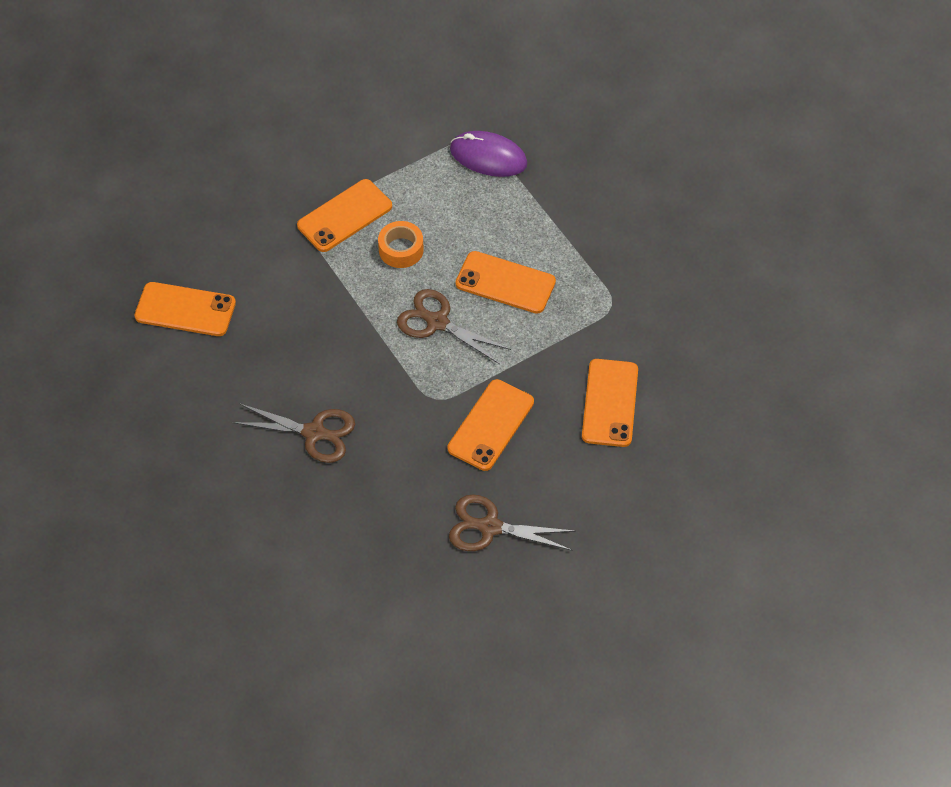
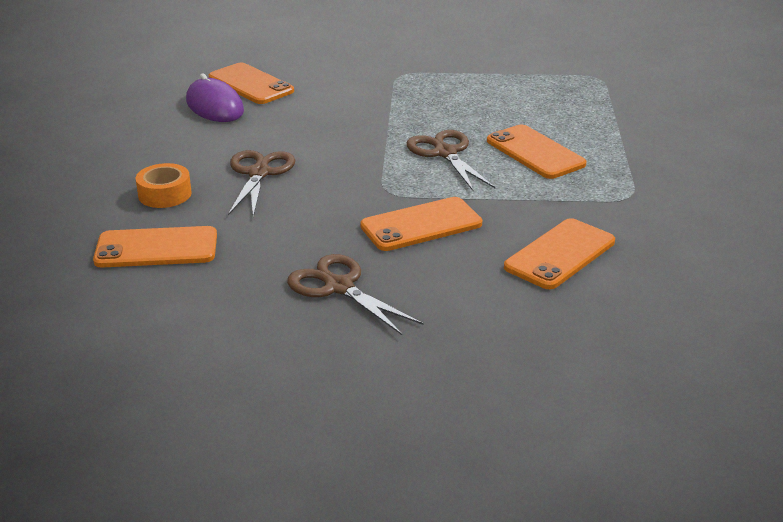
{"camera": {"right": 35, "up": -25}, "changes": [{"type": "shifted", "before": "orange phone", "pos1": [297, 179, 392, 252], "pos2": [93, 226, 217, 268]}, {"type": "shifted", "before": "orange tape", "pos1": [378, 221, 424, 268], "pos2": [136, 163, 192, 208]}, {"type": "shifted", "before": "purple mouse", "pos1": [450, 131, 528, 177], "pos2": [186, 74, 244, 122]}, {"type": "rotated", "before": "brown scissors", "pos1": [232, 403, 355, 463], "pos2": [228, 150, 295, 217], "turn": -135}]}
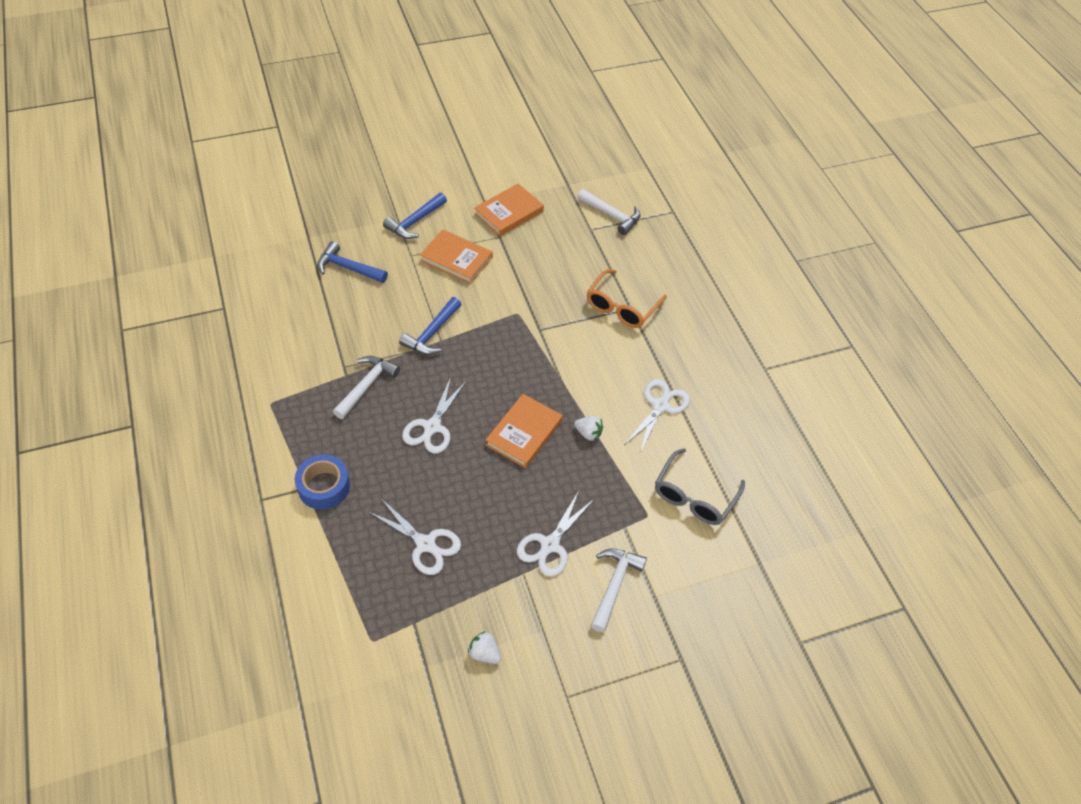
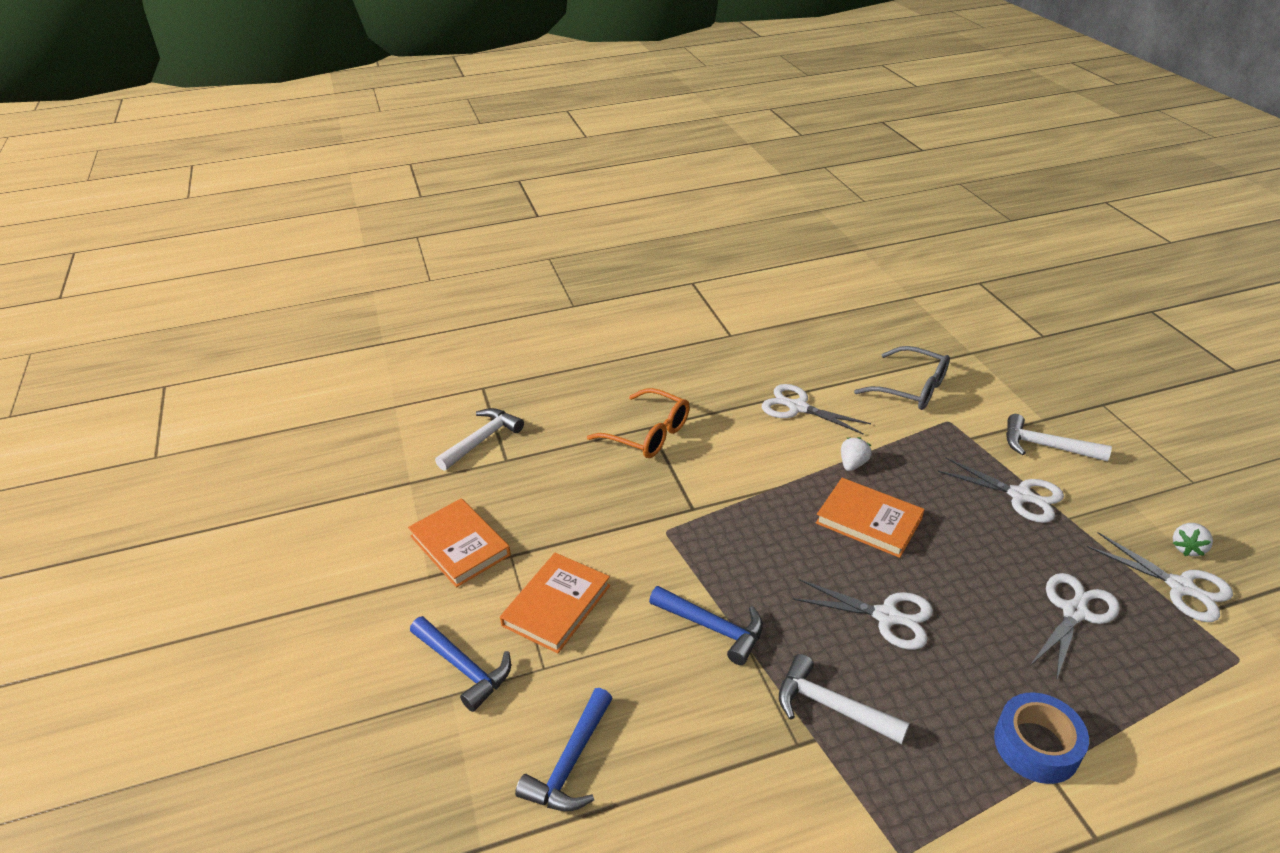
{"camera": {"right": -85, "up": -15}, "changes": [{"type": "new", "after": "white scissors", "pos2": [1087, 532, 1233, 622]}]}
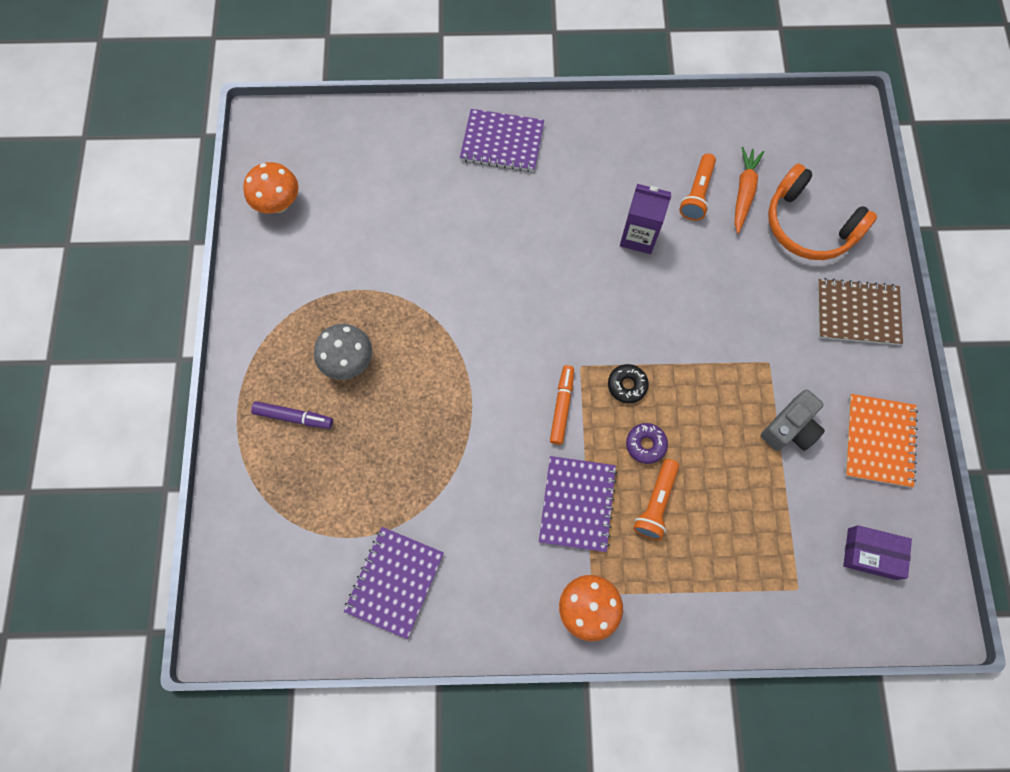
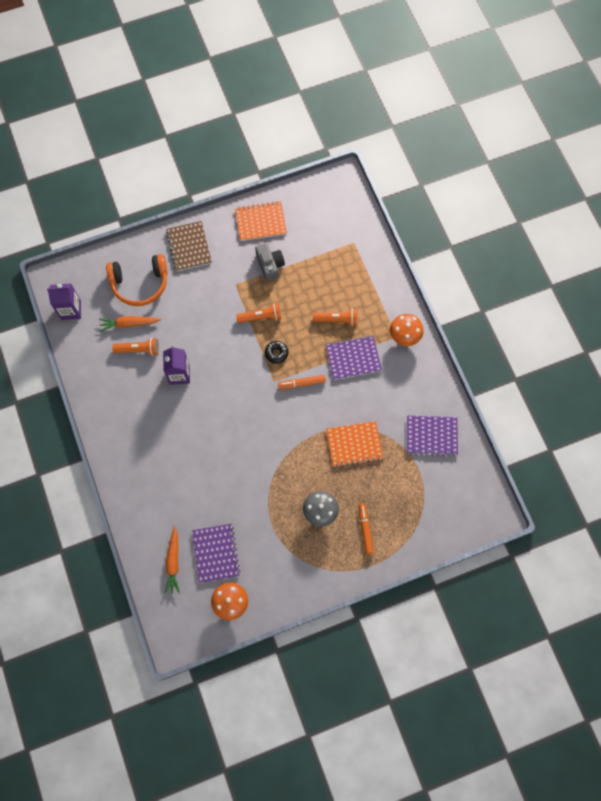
{"camera": {"right": -110, "up": 0}, "changes": [{"type": "gone", "before": "purple donut", "pos1": [626, 423, 668, 464]}, {"type": "gone", "before": "purple box", "pos1": [843, 525, 912, 580]}, {"type": "new", "after": "purple carton", "pos2": [47, 284, 81, 320]}, {"type": "new", "after": "orange carrot", "pos2": [164, 526, 180, 594]}, {"type": "new", "after": "orange flashlight", "pos2": [236, 303, 281, 323]}, {"type": "new", "after": "orange notebook", "pos2": [326, 421, 383, 467]}, {"type": "shifted", "before": "purple notebook", "pos1": [460, 109, 544, 172], "pos2": [192, 524, 240, 583]}, {"type": "repainted", "before": "purple marker", "after": "orange marker", "pos1": [251, 401, 333, 429], "pos2": [358, 504, 374, 554]}, {"type": "rotated", "before": "grey camera", "pos1": [761, 389, 825, 451], "pos2": [255, 243, 285, 282], "turn": 45}, {"type": "rotated", "before": "orange headphones", "pos1": [768, 163, 877, 260], "pos2": [106, 254, 168, 306], "turn": 60}]}
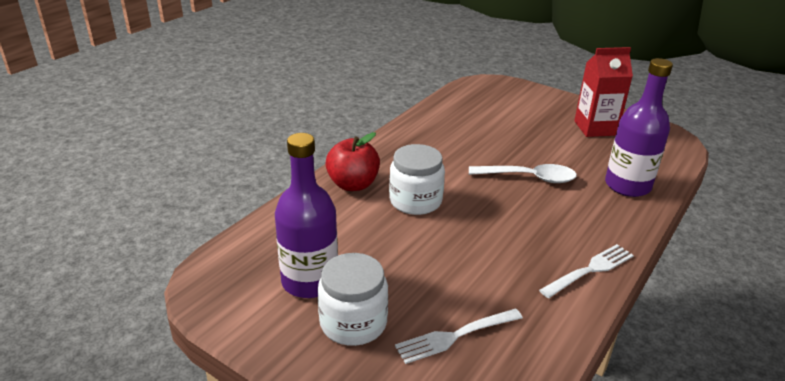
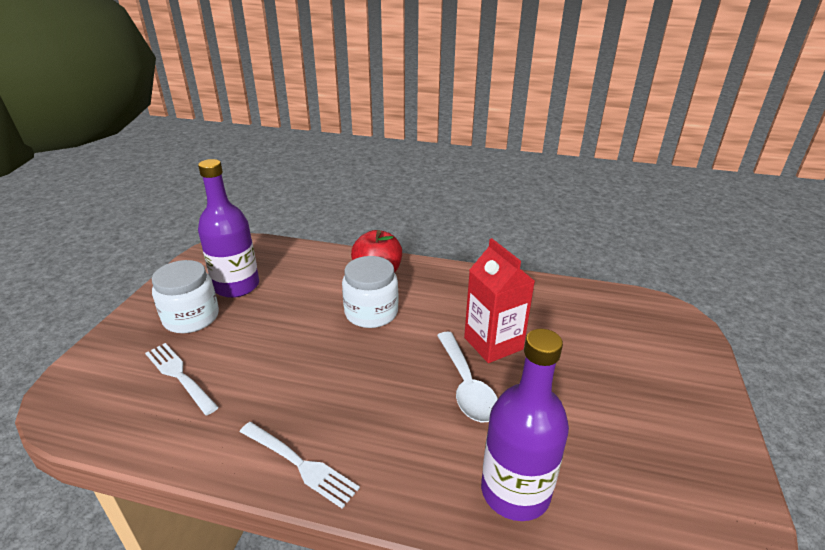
{"camera": {"right": 70, "up": 0}, "changes": [{"type": "shifted", "before": "red carton", "pos1": [574, 47, 633, 137], "pos2": [464, 238, 535, 363]}]}
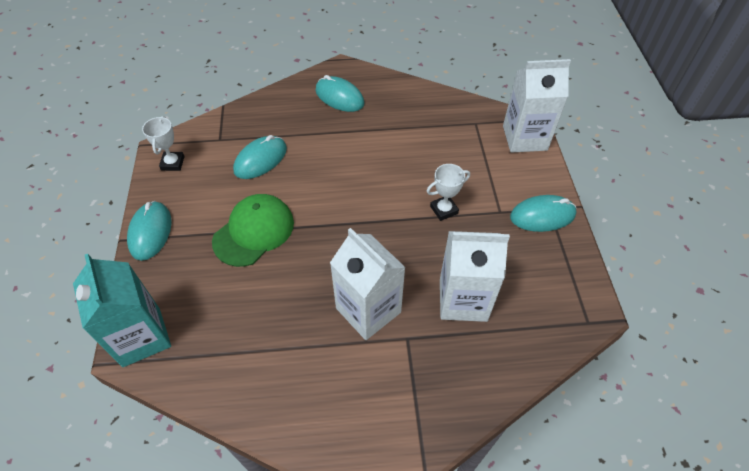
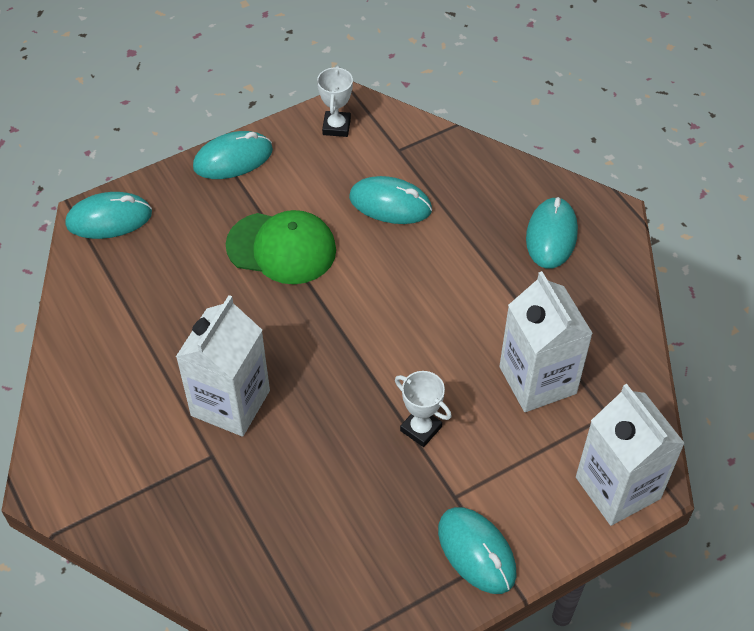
{"camera": {"right": 65, "up": 0}, "changes": [{"type": "shifted", "before": "white carton", "pos1": [440, 231, 510, 322], "pos2": [499, 271, 593, 412]}, {"type": "swapped", "before": "turquoise carton", "after": "turquoise mouse", "pos1": [73, 254, 171, 367], "pos2": [65, 192, 152, 239]}, {"type": "rotated", "before": "white trophy", "pos1": [142, 116, 185, 171], "pos2": [317, 66, 353, 137], "turn": -60}]}
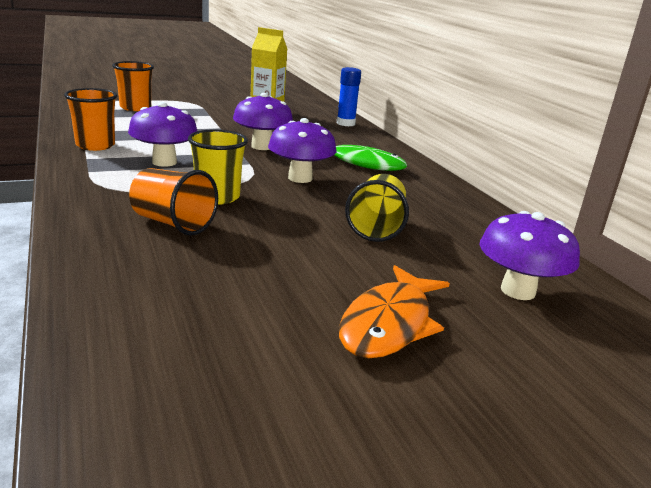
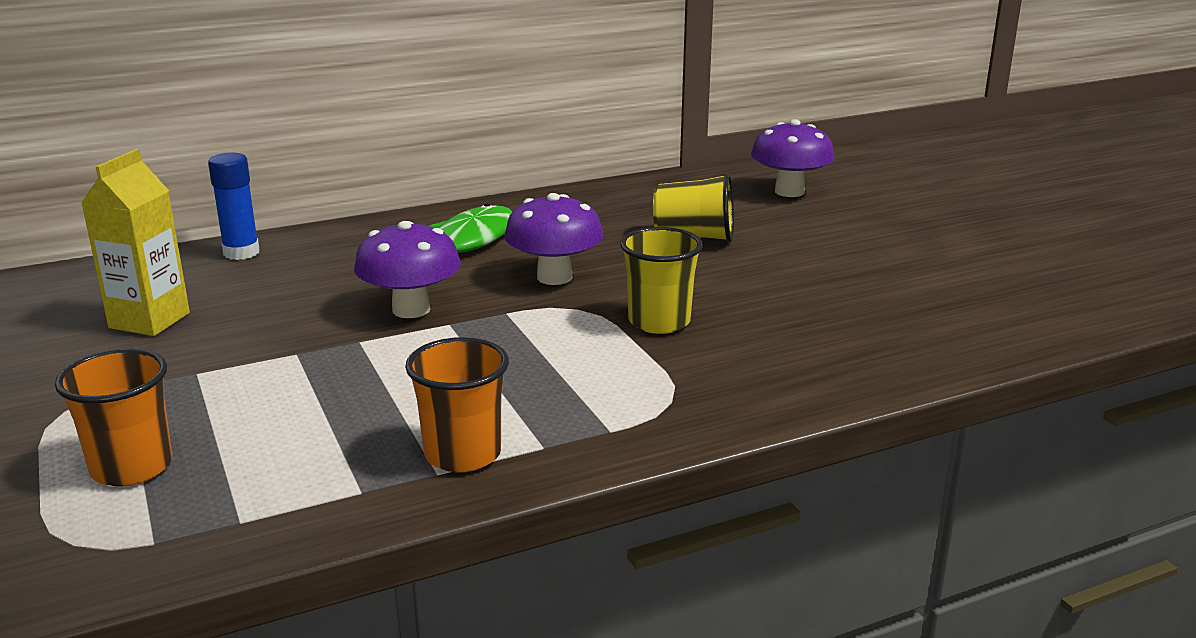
{"camera": {"right": -90, "up": 0}, "changes": [{"type": "gone", "before": "purple mushroom", "pos1": [128, 102, 197, 167]}, {"type": "gone", "before": "orange cup", "pos1": [129, 168, 218, 236]}, {"type": "gone", "before": "orange fish", "pos1": [339, 265, 450, 358]}]}
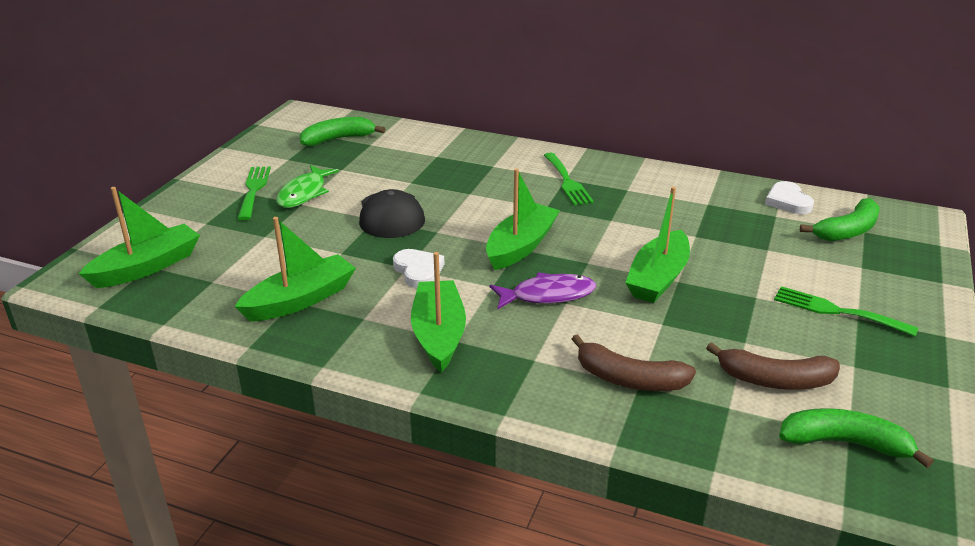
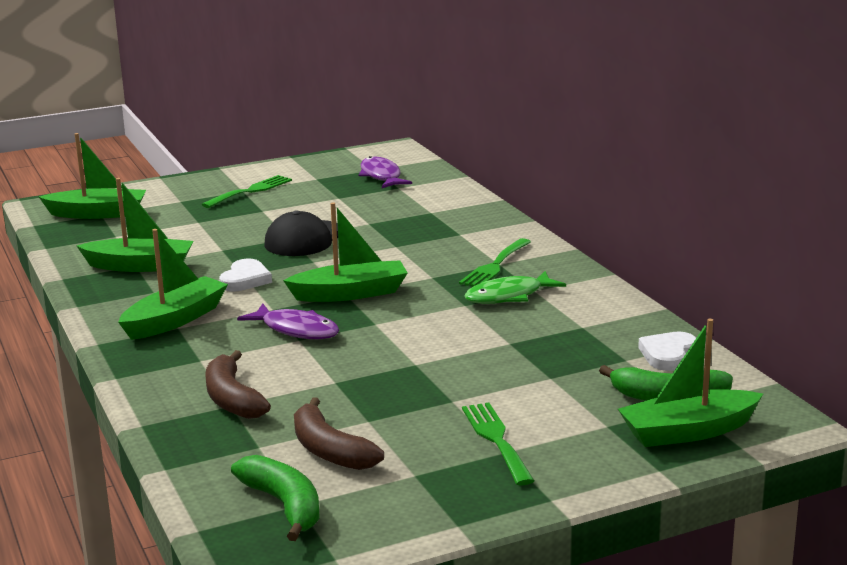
{"camera": {"right": 45, "up": -10}, "changes": [{"type": "shifted", "before": "green fish", "pos1": [276, 165, 339, 208], "pos2": [464, 271, 566, 304]}, {"type": "shifted", "before": "green boat", "pos1": [625, 187, 690, 303], "pos2": [618, 319, 763, 447]}, {"type": "swapped", "before": "green banana", "after": "purple fish", "pos1": [300, 117, 385, 146], "pos2": [359, 156, 412, 188]}]}
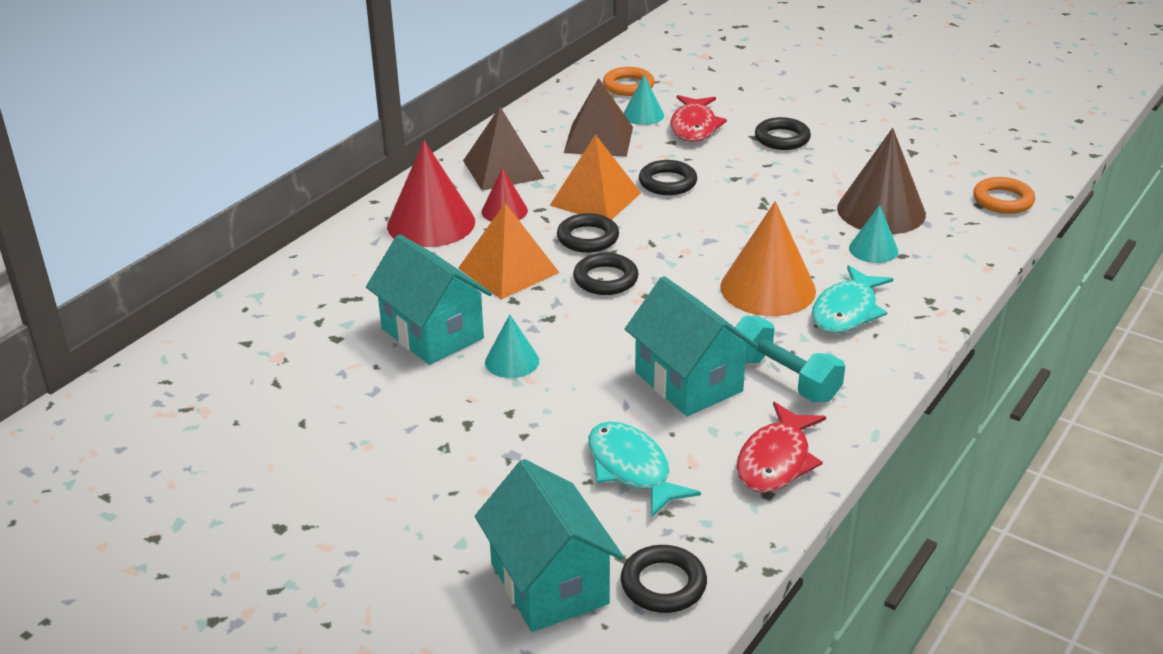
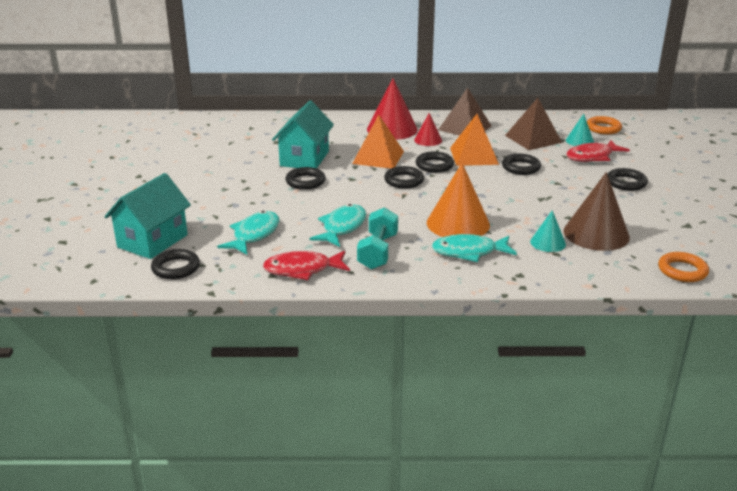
{"camera": {"right": 55, "up": -5}, "changes": [{"type": "swapped", "before": "turquoise cone", "after": "black ring", "pos1": [485, 314, 539, 378], "pos2": [285, 167, 325, 190]}, {"type": "swapped", "before": "turquoise house", "after": "turquoise fish", "pos1": [625, 276, 758, 416], "pos2": [309, 204, 366, 247]}]}
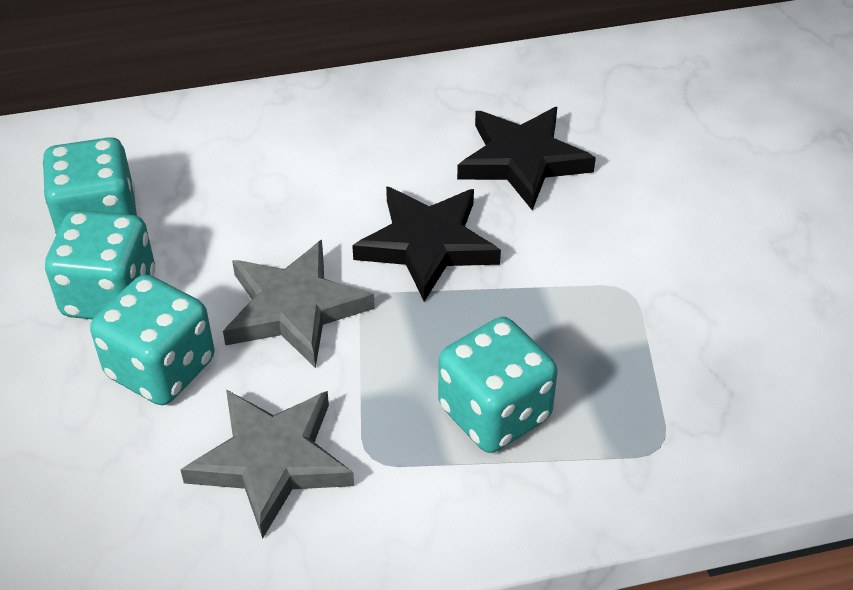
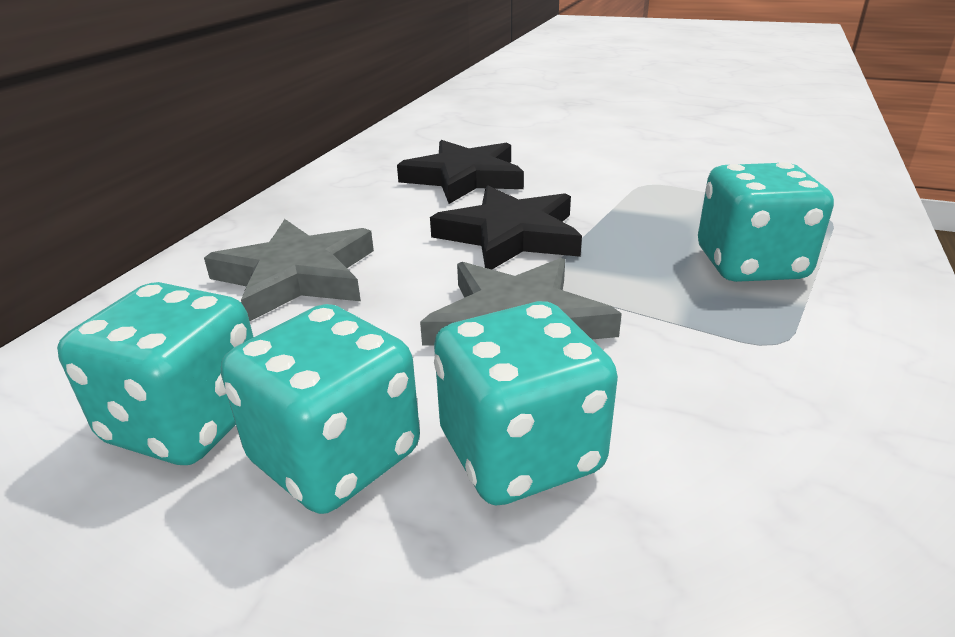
{"camera": {"right": -55, "up": -15}, "changes": [{"type": "shifted", "before": "grey star", "pos1": [180, 390, 354, 539], "pos2": [204, 219, 374, 321]}]}
